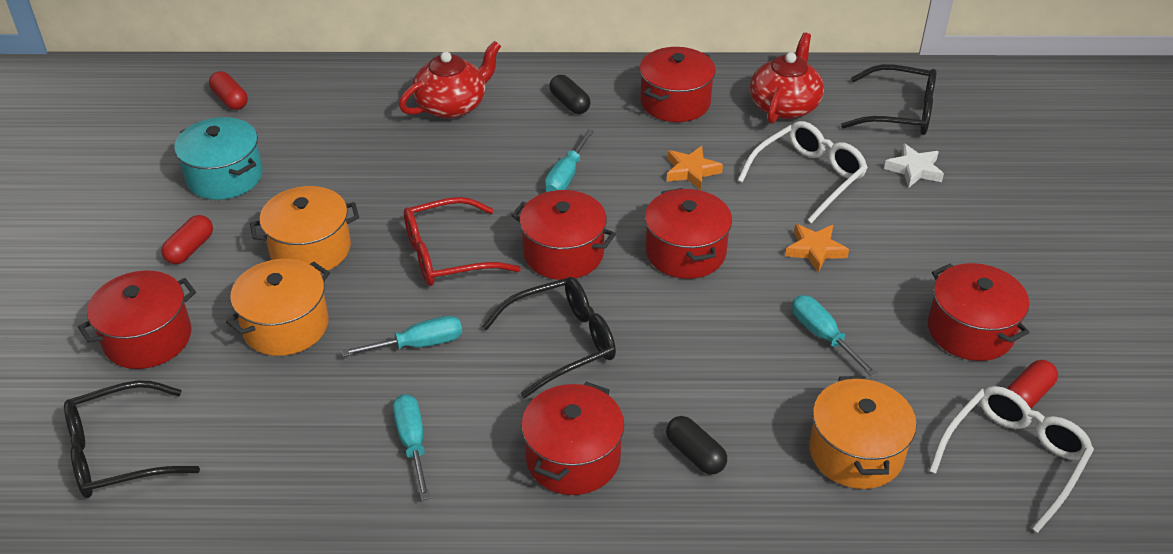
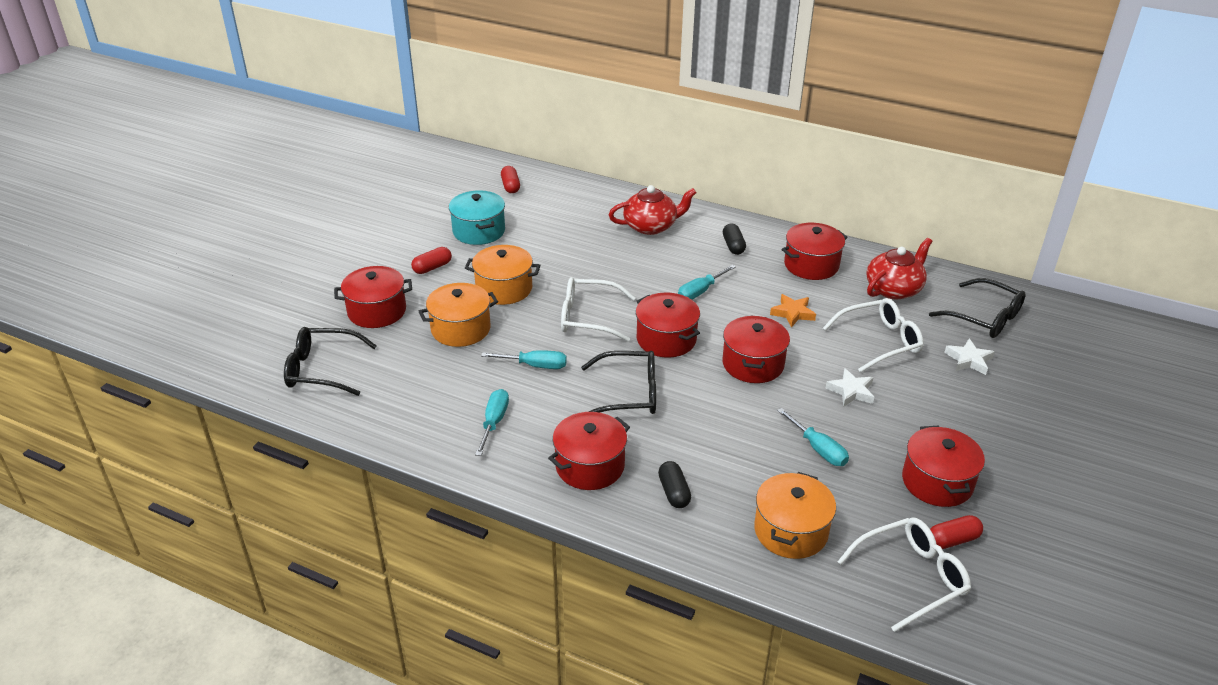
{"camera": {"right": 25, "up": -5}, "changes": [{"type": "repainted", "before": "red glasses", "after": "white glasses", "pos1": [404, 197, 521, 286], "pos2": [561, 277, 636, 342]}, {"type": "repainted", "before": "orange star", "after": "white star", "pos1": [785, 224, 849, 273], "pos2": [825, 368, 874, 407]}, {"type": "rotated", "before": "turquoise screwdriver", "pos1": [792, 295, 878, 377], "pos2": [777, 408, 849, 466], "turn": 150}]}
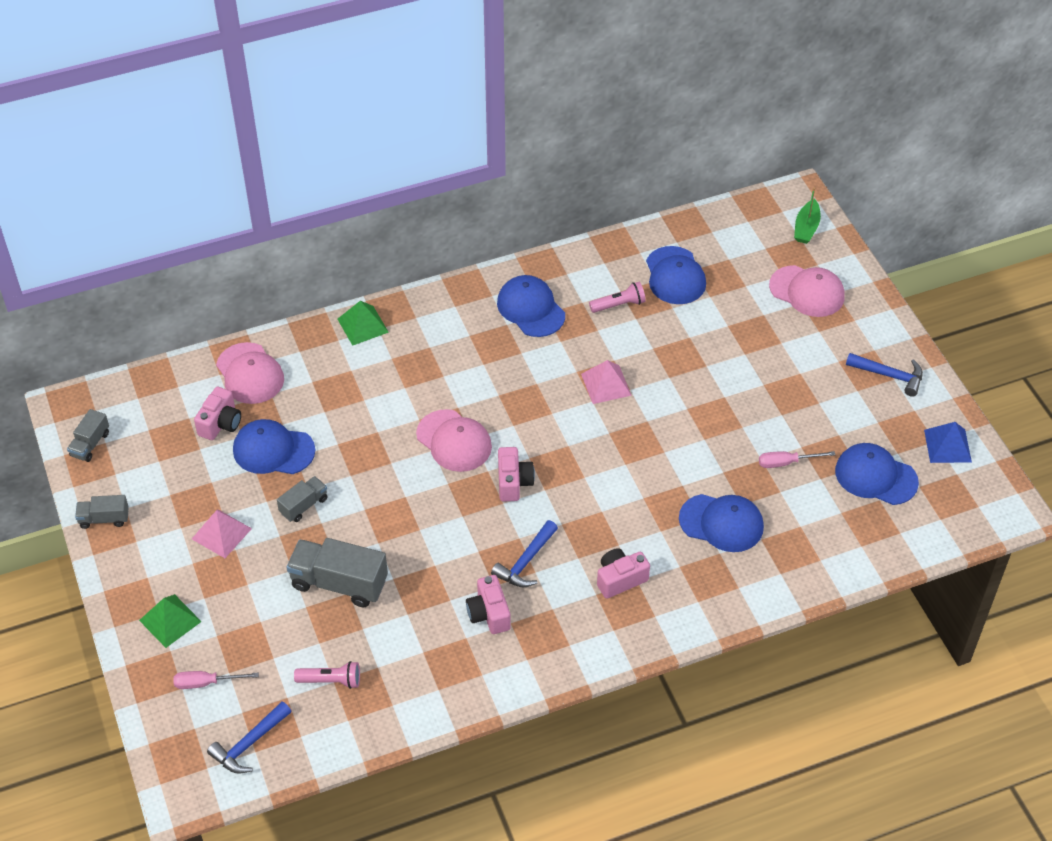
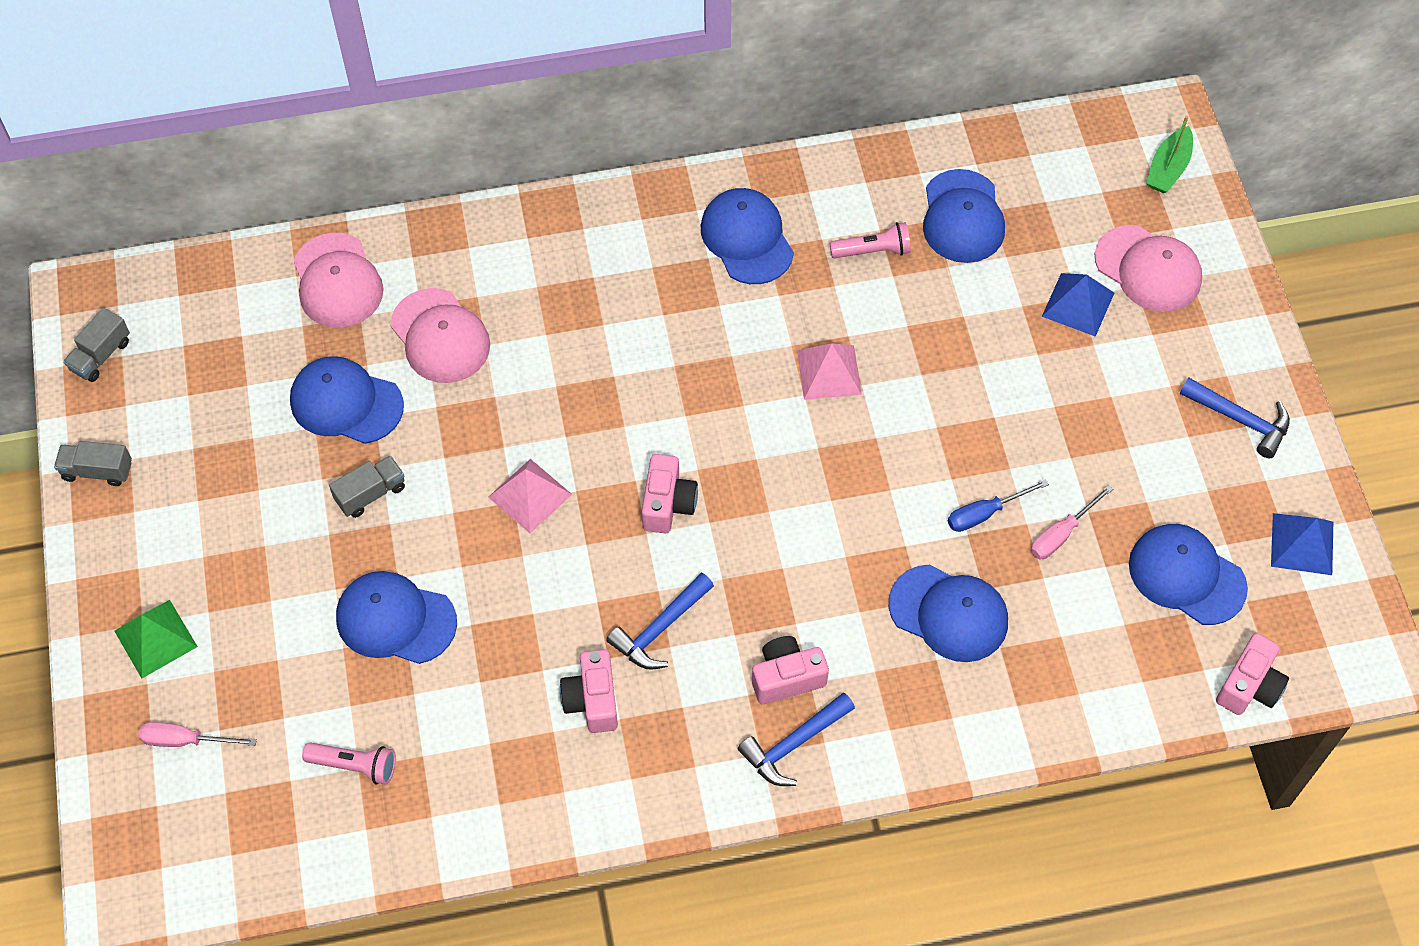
{"camera": {"right": 10, "up": 10}, "changes": [{"type": "gone", "before": "green pyramid", "pos1": [338, 301, 389, 346]}, {"type": "new", "after": "blue screwdriver", "pos2": [948, 479, 1049, 532]}, {"type": "new", "after": "blue pyramid", "pos2": [1042, 273, 1114, 337]}, {"type": "shifted", "before": "pink pyramid", "pos1": [192, 510, 252, 558], "pos2": [488, 459, 572, 533]}, {"type": "shifted", "before": "pink camera", "pos1": [194, 387, 241, 440], "pos2": [1216, 633, 1289, 715]}, {"type": "shifted", "before": "blue hammer", "pos1": [207, 701, 292, 773], "pos2": [738, 693, 855, 786]}, {"type": "shifted", "before": "pink cap", "pos1": [416, 409, 492, 472], "pos2": [391, 288, 490, 383]}, {"type": "swapped", "before": "grey truck", "after": "blue cap", "pos1": [286, 538, 388, 608], "pos2": [336, 571, 457, 664]}, {"type": "rotated", "before": "pink screwdriver", "pos1": [759, 451, 835, 468], "pos2": [1031, 485, 1113, 559], "turn": -45}]}
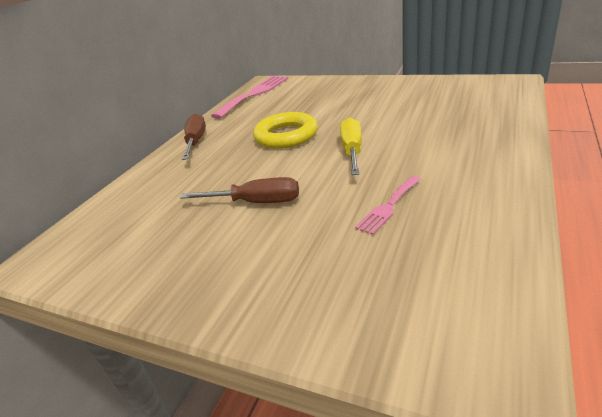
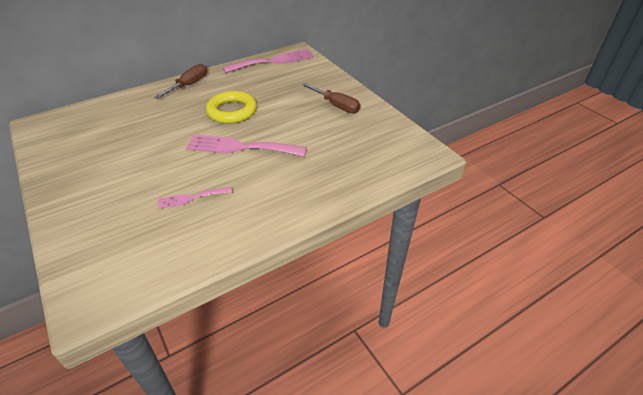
{"camera": {"right": 30, "up": 10}, "changes": [{"type": "shifted", "before": "brown screwdriver", "pos1": [180, 177, 299, 203], "pos2": [302, 83, 360, 113]}, {"type": "swapped", "before": "yellow screwdriver", "after": "pink fork", "pos1": [340, 117, 362, 175], "pos2": [186, 135, 307, 157]}]}
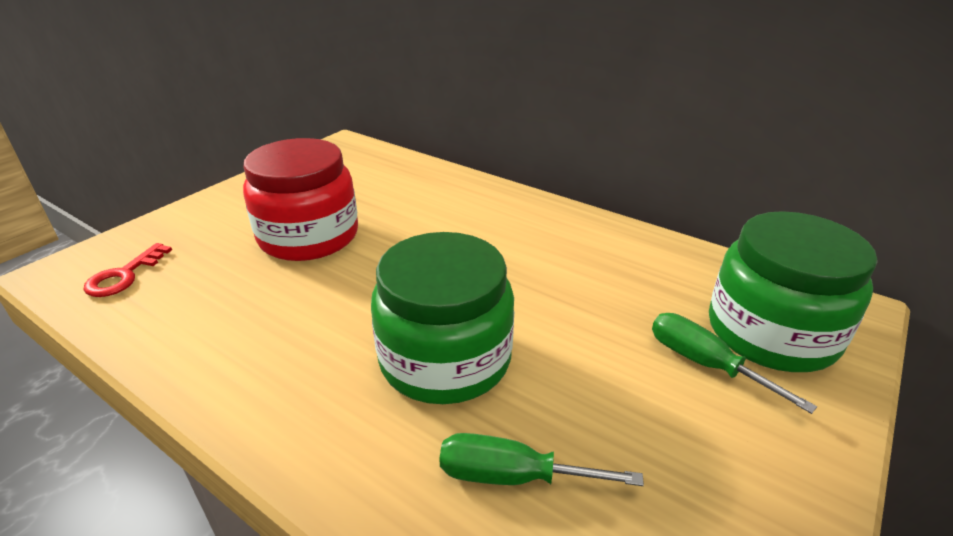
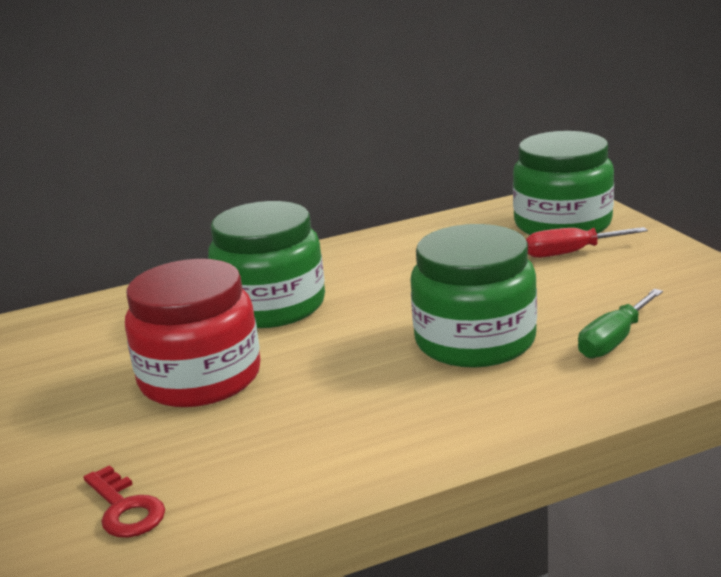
{"camera": {"right": -55, "up": -10}, "changes": [{"type": "new", "after": "green jar", "pos2": [208, 201, 325, 328]}, {"type": "repainted", "before": "green screwdriver", "after": "red screwdriver", "pos1": [652, 313, 817, 414], "pos2": [526, 227, 648, 258]}]}
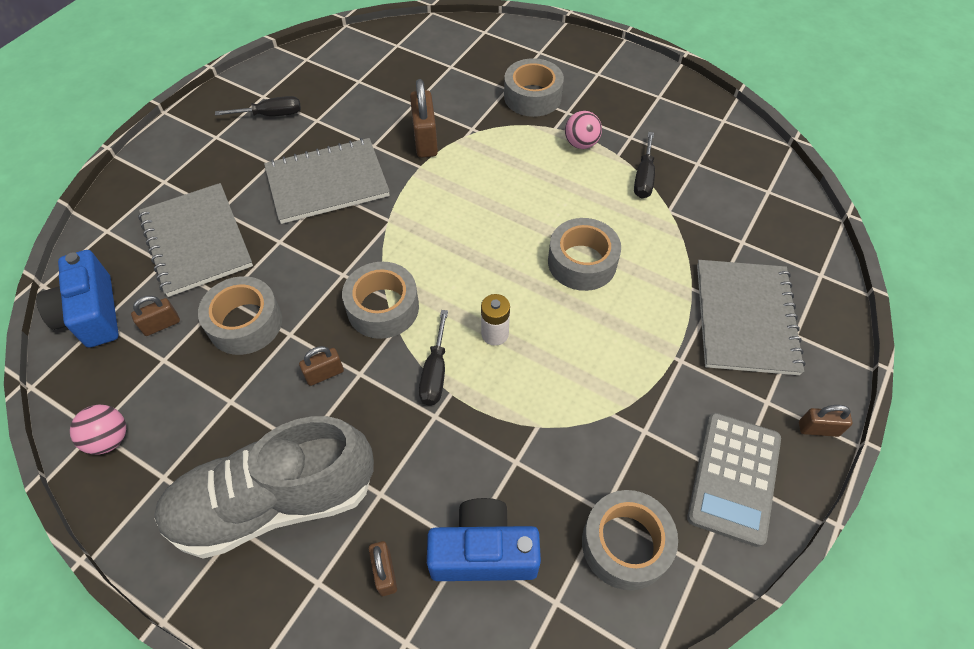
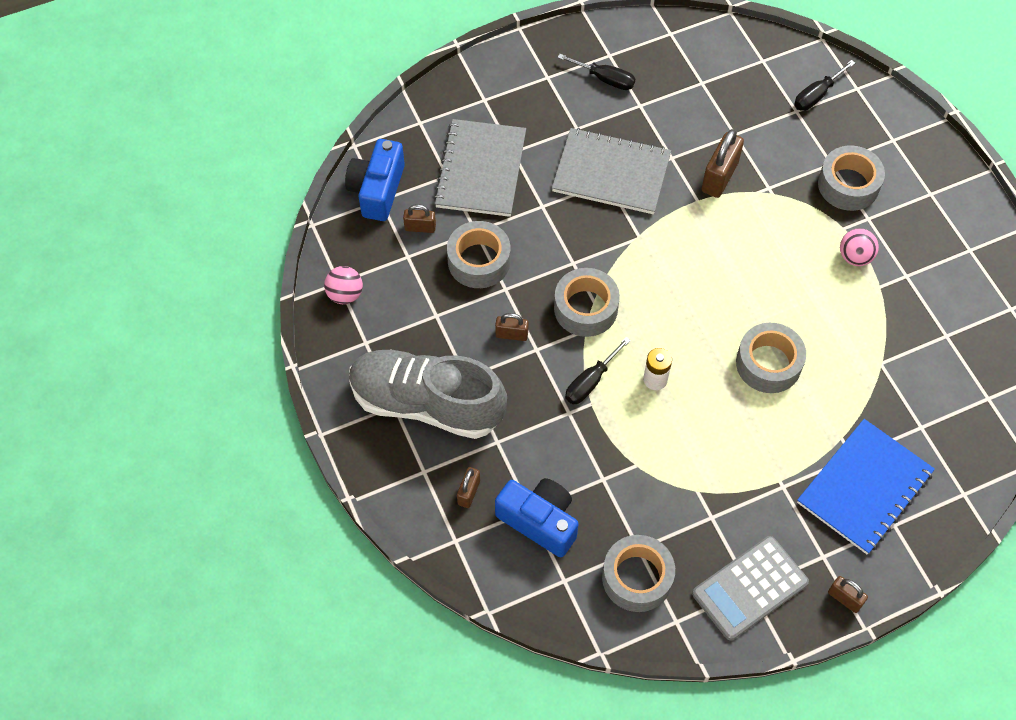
{"camera": {"right": 35, "up": 5}, "changes": [{"type": "shifted", "before": "black screwdriver", "pos1": [634, 132, 655, 199], "pos2": [794, 60, 855, 111]}, {"type": "repainted", "before": "grey notebook", "after": "blue notebook", "pos1": [697, 260, 806, 375], "pos2": [797, 419, 935, 554]}]}
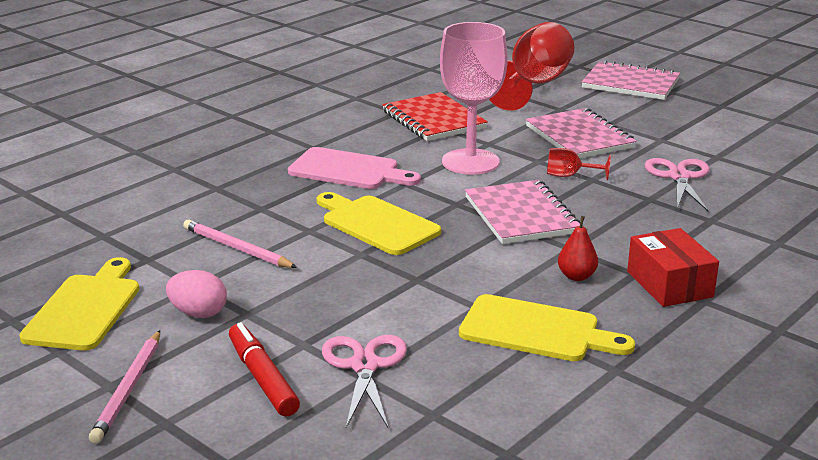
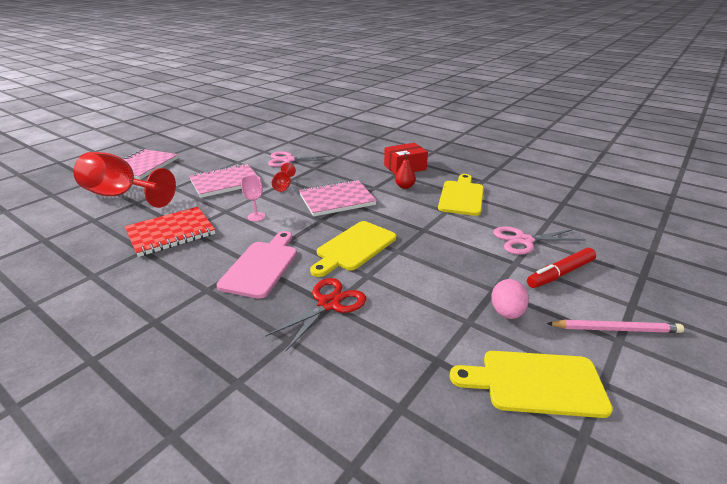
{"camera": {"right": -95, "up": 5}, "changes": [{"type": "gone", "before": "pink pencil", "pos1": [183, 219, 298, 268]}, {"type": "new", "after": "red scissors", "pos2": [265, 278, 366, 351]}, {"type": "scaled", "before": "pink goblet", "pos1": [440, 22, 508, 175], "pos2": [241, 175, 265, 221], "scale": 0.43}]}
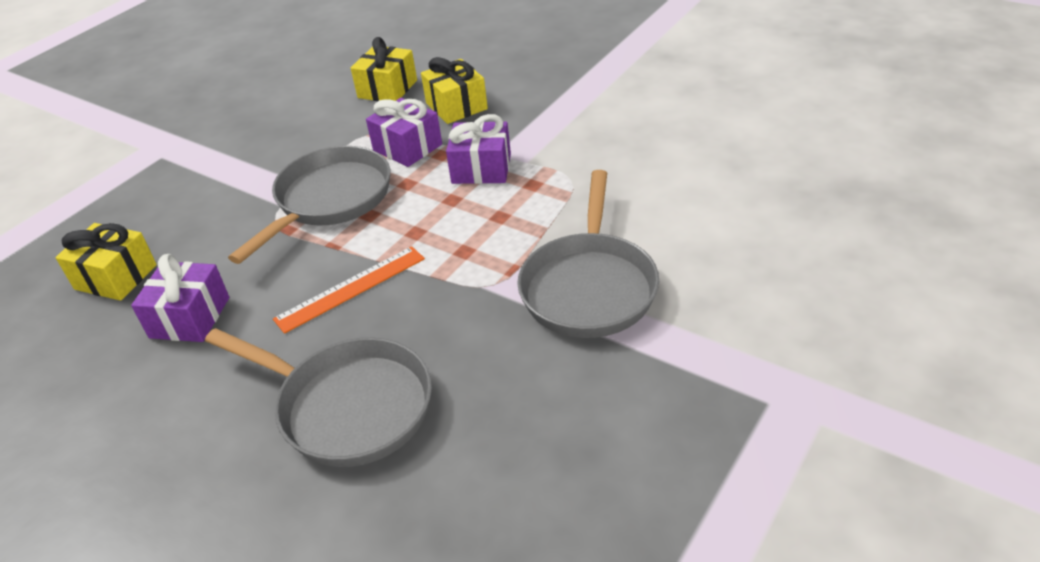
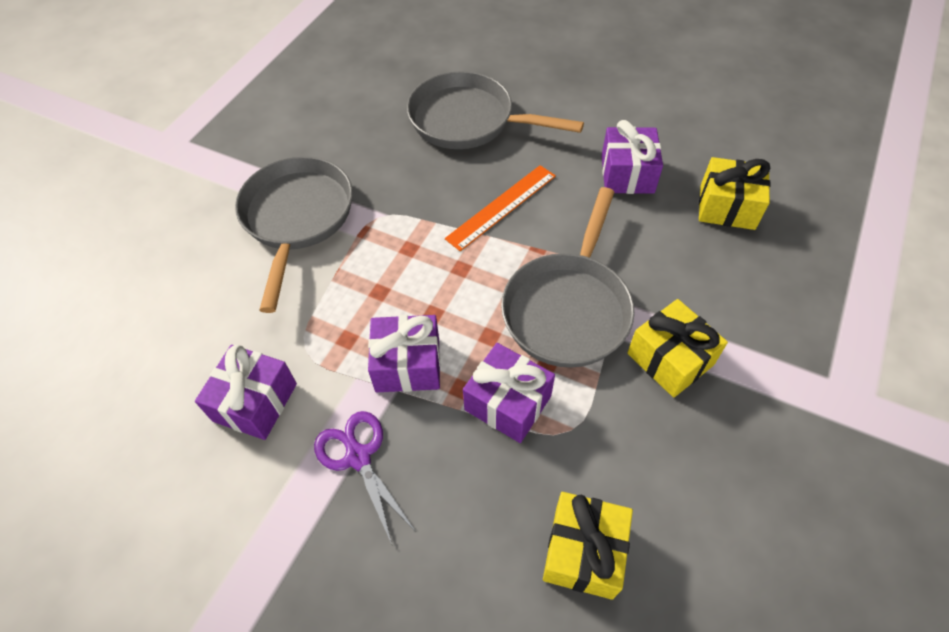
{"camera": {"right": 170, "up": 15}, "changes": [{"type": "new", "after": "purple gift", "pos2": [195, 345, 297, 440]}, {"type": "new", "after": "purple scissors", "pos2": [314, 411, 416, 544]}, {"type": "shifted", "before": "yellow gift", "pos1": [421, 57, 488, 124], "pos2": [627, 299, 728, 397]}]}
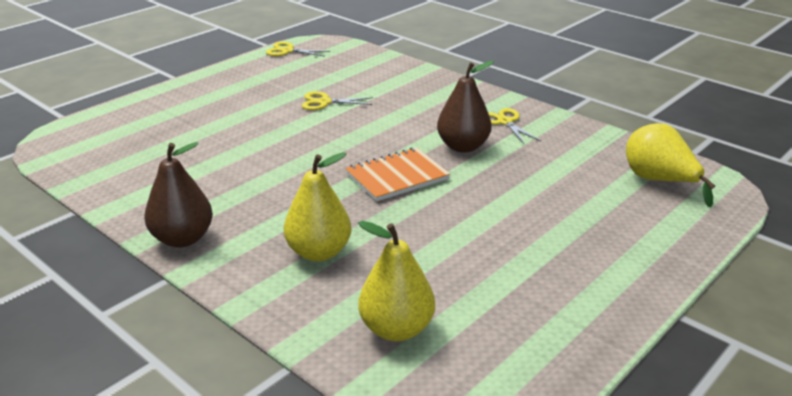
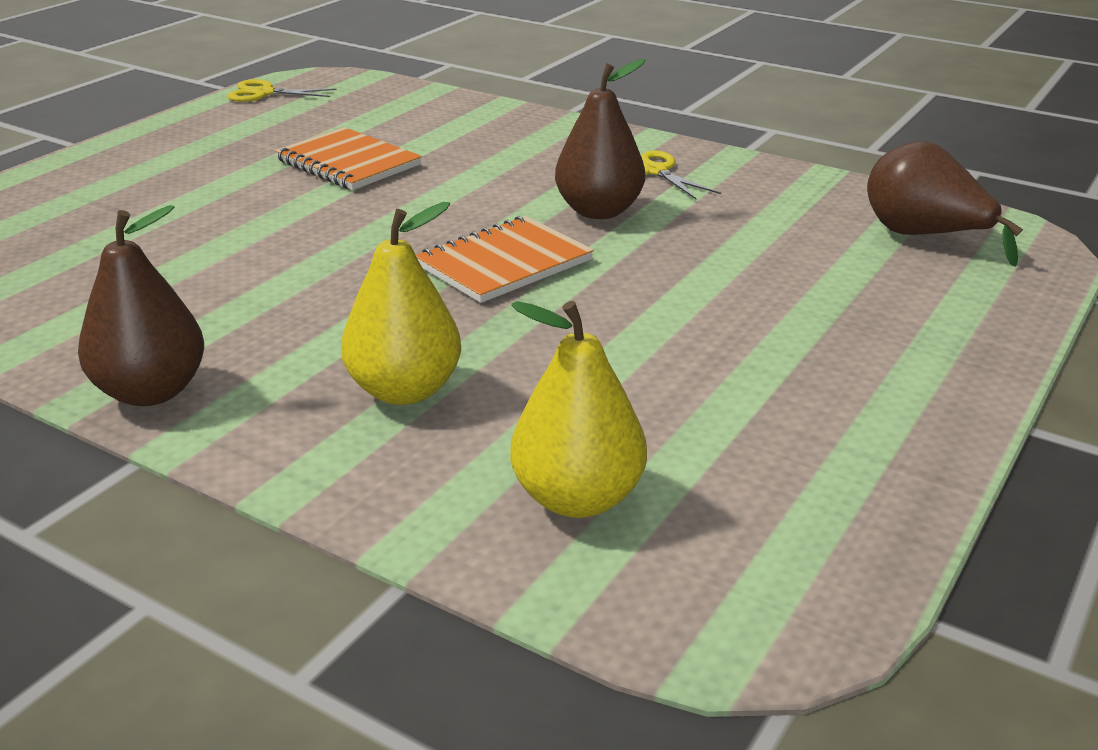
{"camera": {"right": -10, "up": 0}, "changes": [{"type": "swapped", "before": "yellow scissors", "after": "orange notebook", "pos1": [302, 91, 373, 110], "pos2": [275, 127, 422, 190]}, {"type": "repainted", "before": "yellow pear", "after": "brown pear", "pos1": [626, 123, 715, 207], "pos2": [867, 141, 1023, 267]}]}
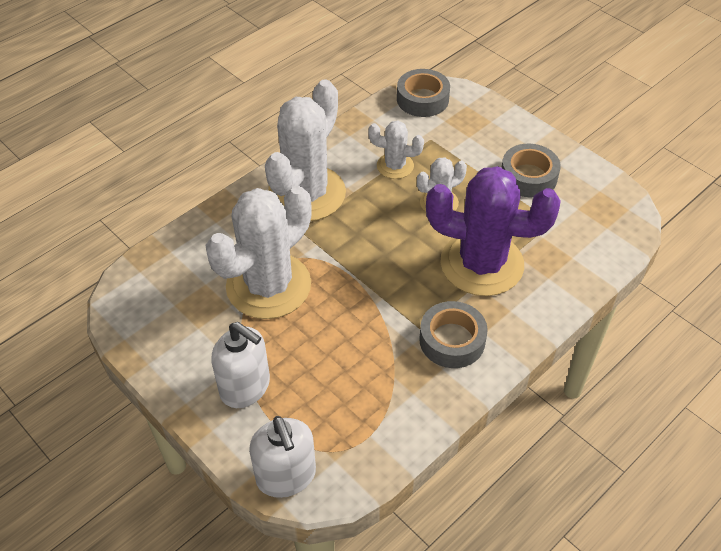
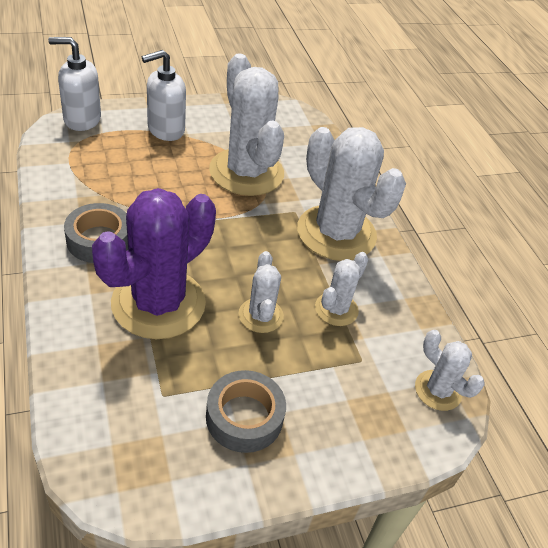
{"camera": {"right": 110, "up": -5}, "changes": [{"type": "swapped", "before": "grey tape", "after": "white cactus", "pos1": [397, 69, 450, 117], "pos2": [415, 330, 484, 411]}]}
